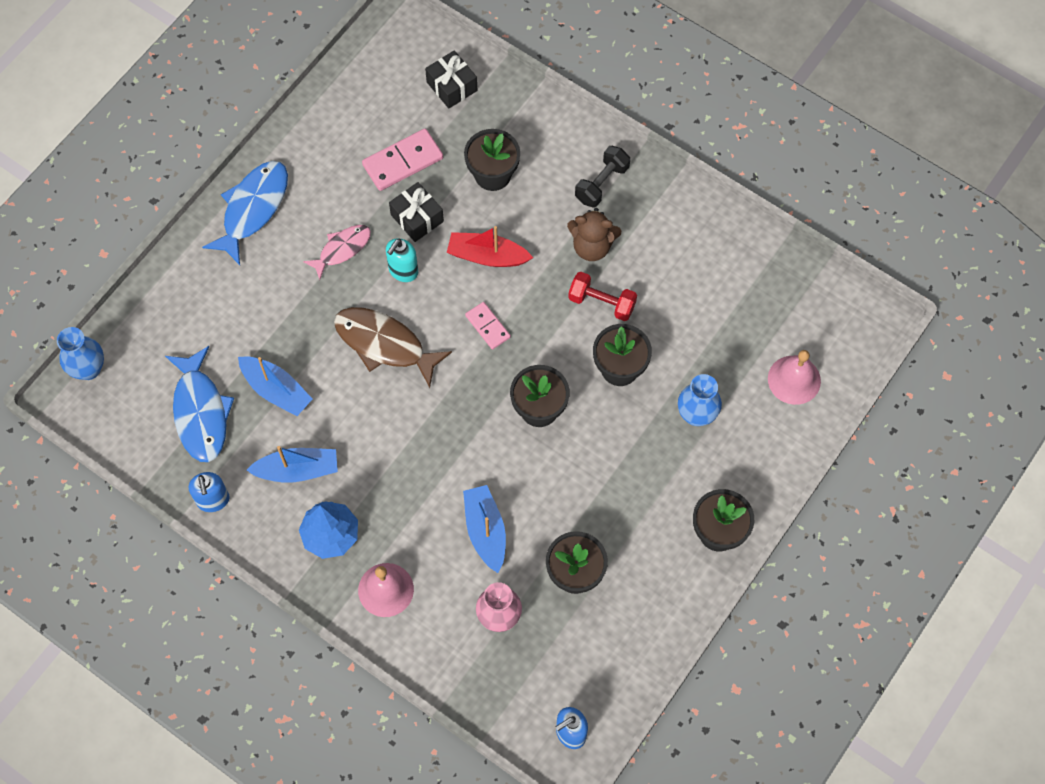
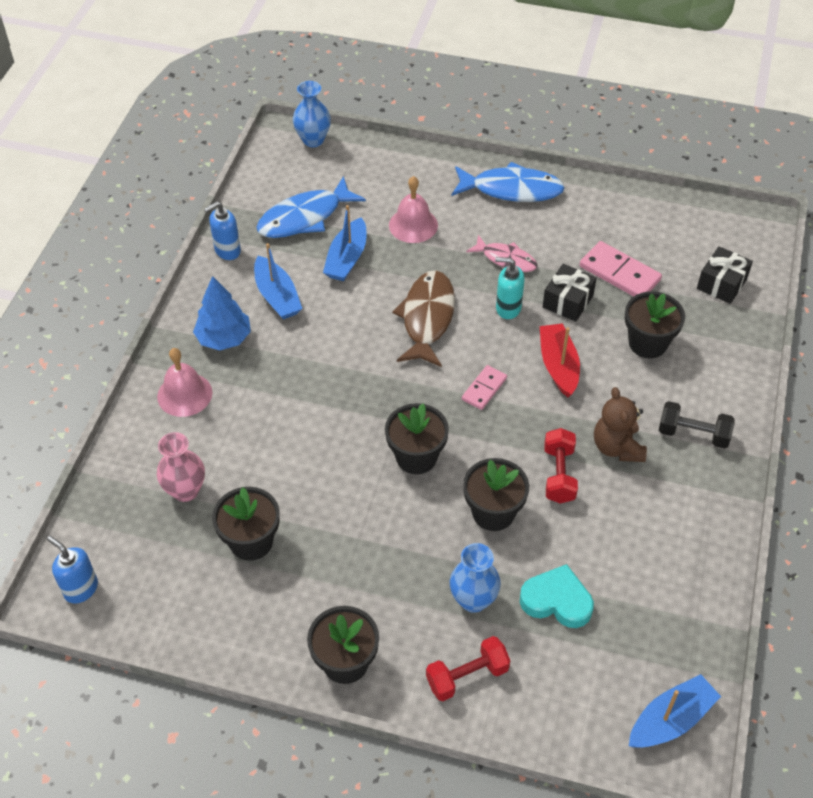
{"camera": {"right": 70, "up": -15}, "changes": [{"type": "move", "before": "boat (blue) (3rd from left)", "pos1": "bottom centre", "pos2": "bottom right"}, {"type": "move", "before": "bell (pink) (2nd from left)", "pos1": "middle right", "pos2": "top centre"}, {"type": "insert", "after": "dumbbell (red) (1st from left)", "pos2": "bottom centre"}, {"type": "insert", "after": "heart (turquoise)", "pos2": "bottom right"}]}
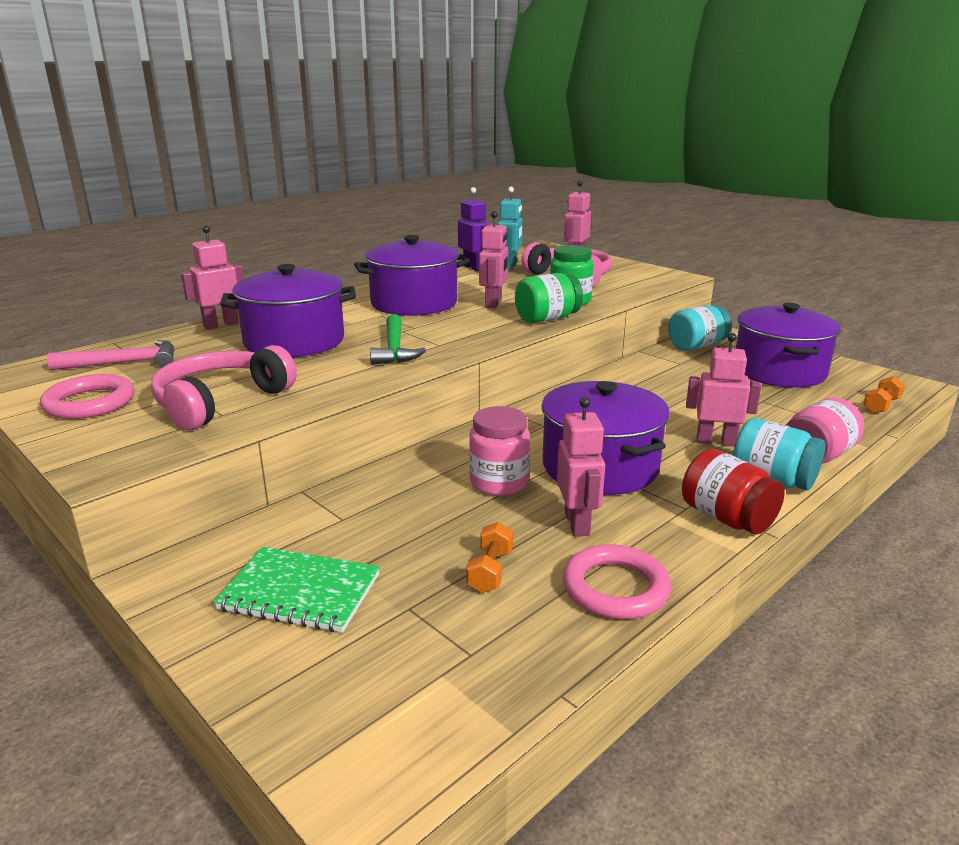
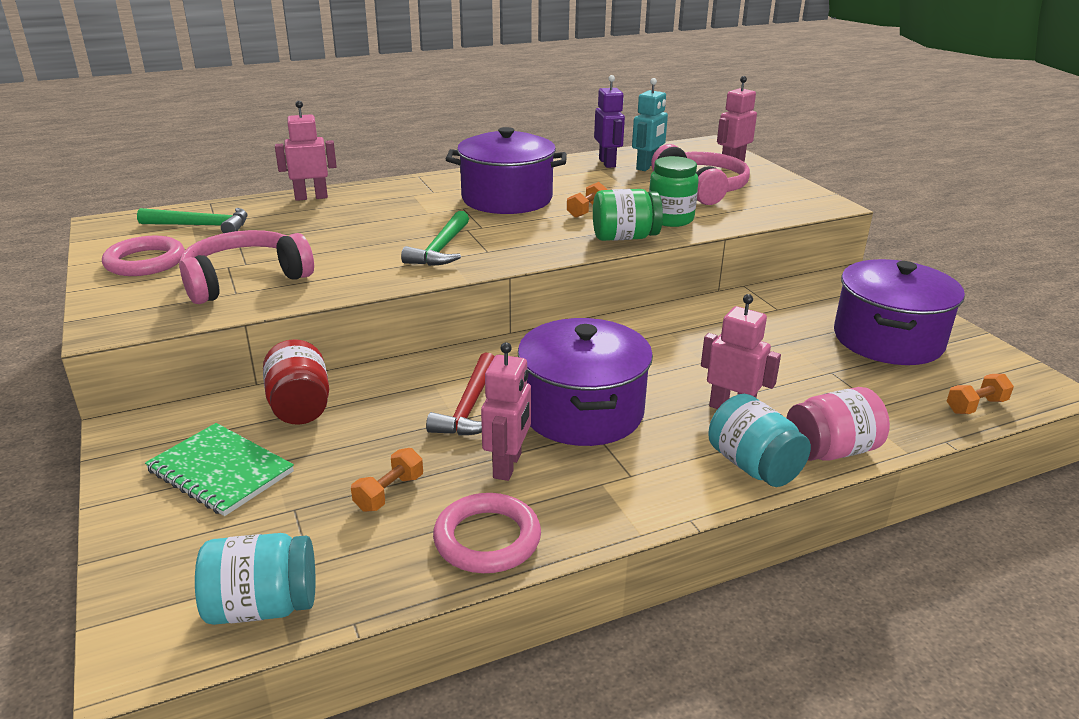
{"camera": {"right": 20, "up": 5}, "changes": [{"type": "recolor", "before": "hammer (pink)", "after": "hammer (green) (1st from left)", "pos1": "middle left", "pos2": "top left"}, {"type": "delete", "before": "pot (purple) (1st from left)", "pos1": "middle left"}, {"type": "replace", "before": "jar (pink) (1st from left)", "after": "hammer (red)", "pos1": "centre", "pos2": "centre"}, {"type": "replace", "before": "robot (pink) (2nd from left)", "after": "dumbbell (orange) (2nd from left)", "pos1": "top centre", "pos2": "top centre"}, {"type": "move", "before": "jar (turquoise) (1st from left)", "pos1": "middle right", "pos2": "bottom left"}, {"type": "move", "before": "jar (red)", "pos1": "middle right", "pos2": "middle left"}]}
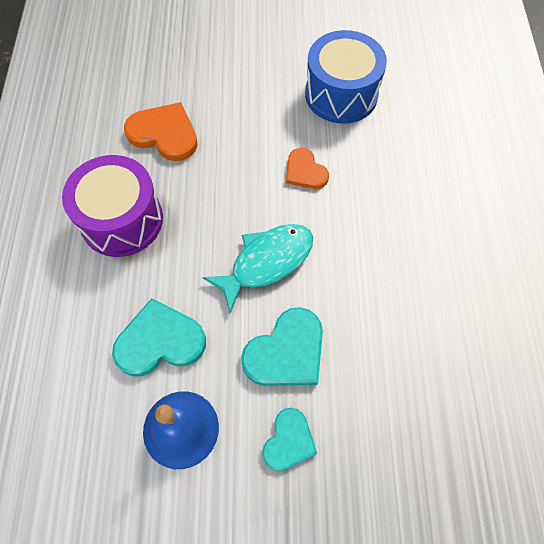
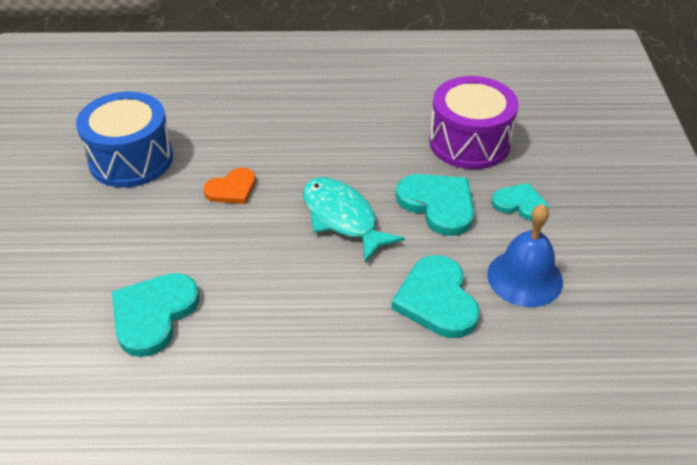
{"camera": {"right": -90, "up": -20}, "changes": [{"type": "move", "before": "drum (purple)", "pos1": "middle left", "pos2": "top right"}, {"type": "recolor", "before": "heart (orange) (1st from left)", "after": "heart (turquoise) (1st from left)", "pos1": "top left", "pos2": "bottom left"}]}
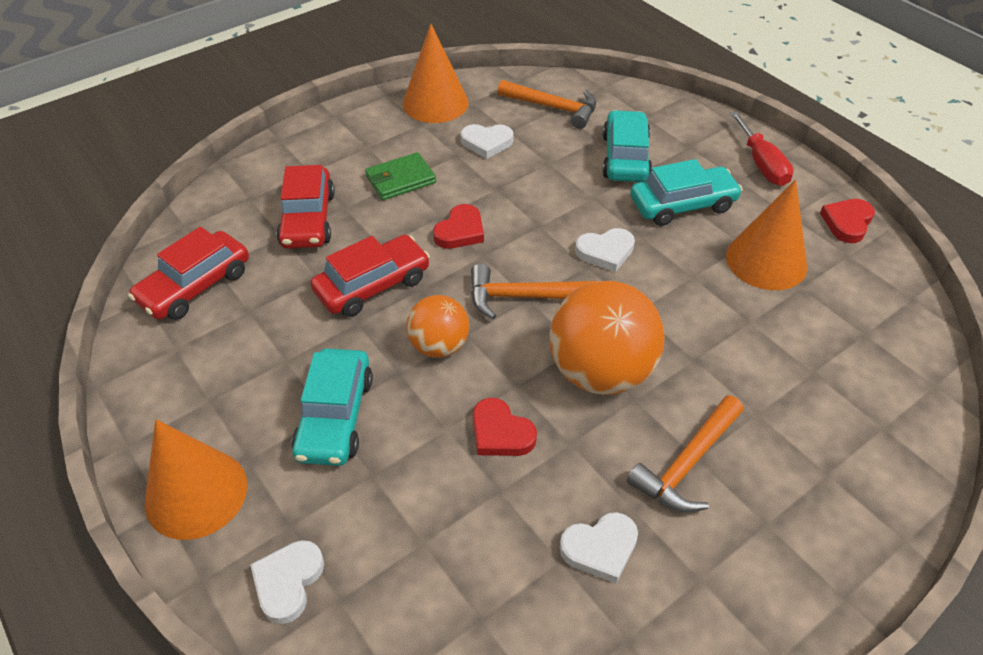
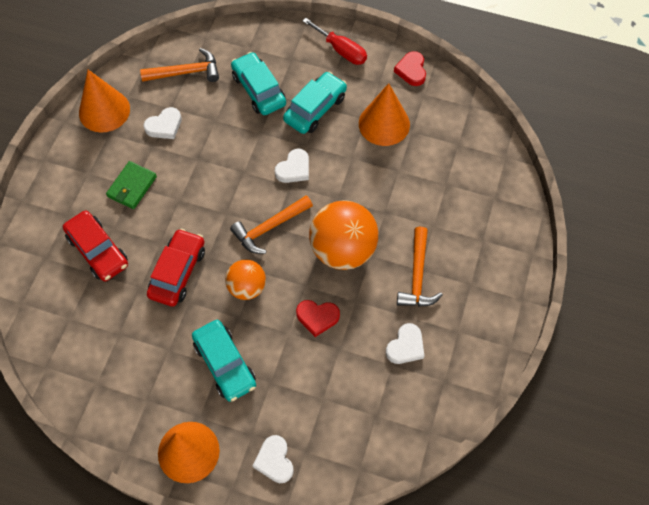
{"camera": {"right": -35, "up": 15}, "changes": [{"type": "delete", "before": "car (red) (1st from left)", "pos1": "middle left"}, {"type": "delete", "before": "heart (red) (1st from left)", "pos1": "centre"}]}
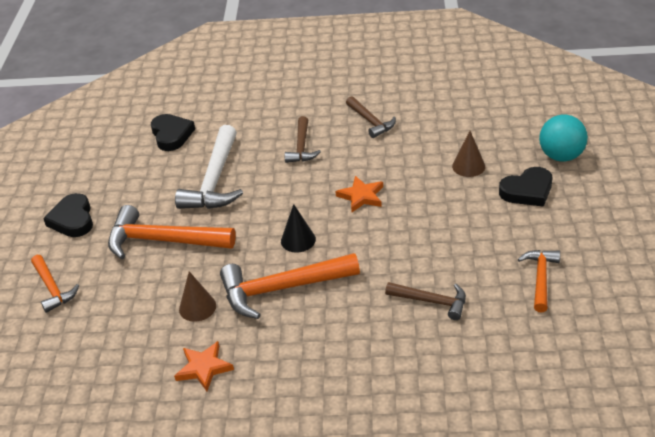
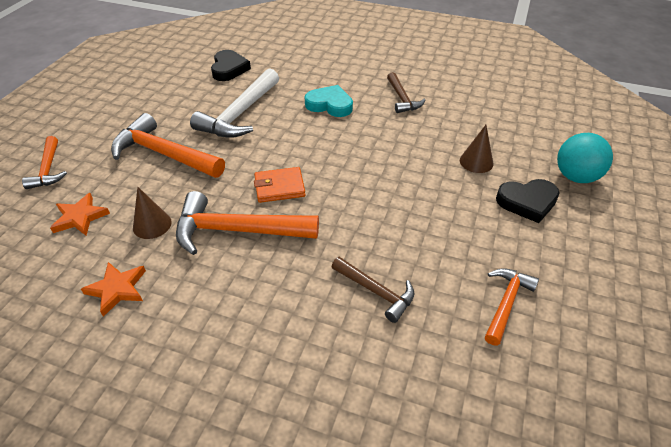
{"camera": {"right": 15, "up": 5}, "changes": [{"type": "delete", "before": "heart (black) (1st from left)", "pos1": "middle left"}, {"type": "replace", "before": "cone (black)", "after": "wallet (orange)", "pos1": "centre", "pos2": "centre"}, {"type": "replace", "before": "hammer (brown) (1st from left)", "after": "heart (turquoise)", "pos1": "top centre", "pos2": "top centre"}, {"type": "move", "before": "star (orange) (2nd from left in the first image)", "after": "star (orange) (1st from left)", "pos1": "centre", "pos2": "middle left"}]}
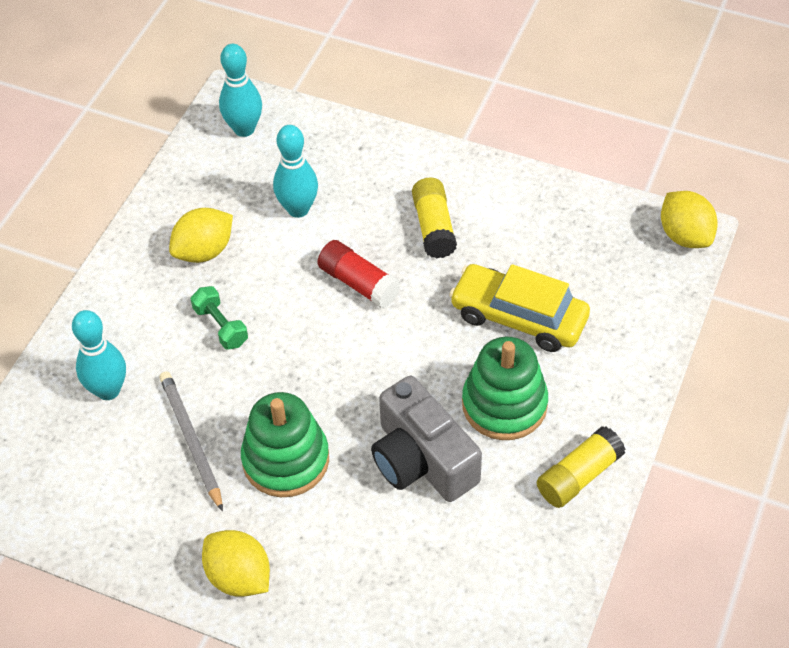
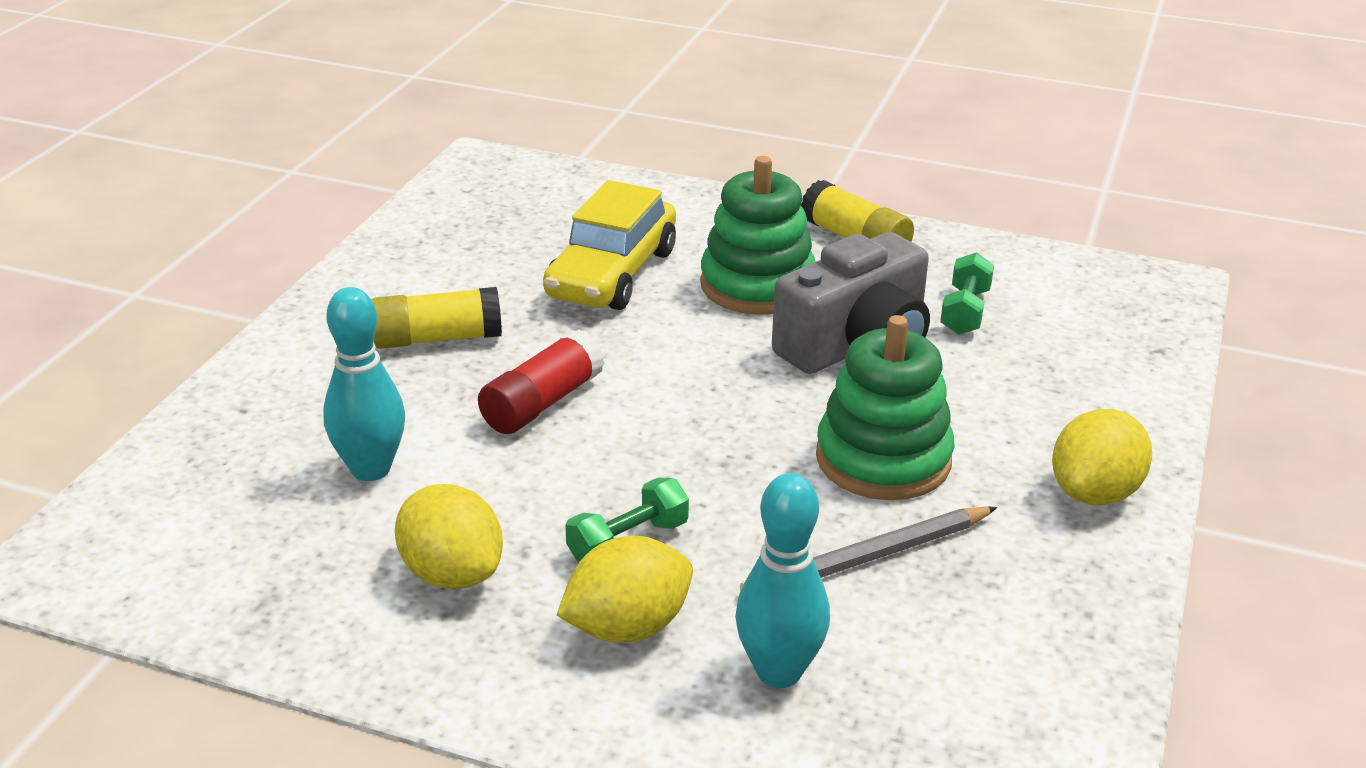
{"camera": {"right": -95, "up": -20}, "changes": [{"type": "delete", "before": "bowling pin (turquoise) (2nd from left)", "pos1": "top left"}, {"type": "move", "before": "lemon (yellow) (3rd from left in the first image)", "after": "lemon (yellow) (2nd from left)", "pos1": "middle right", "pos2": "bottom centre"}, {"type": "insert", "after": "dumbbell (green) (2nd from left)", "pos2": "middle right"}]}
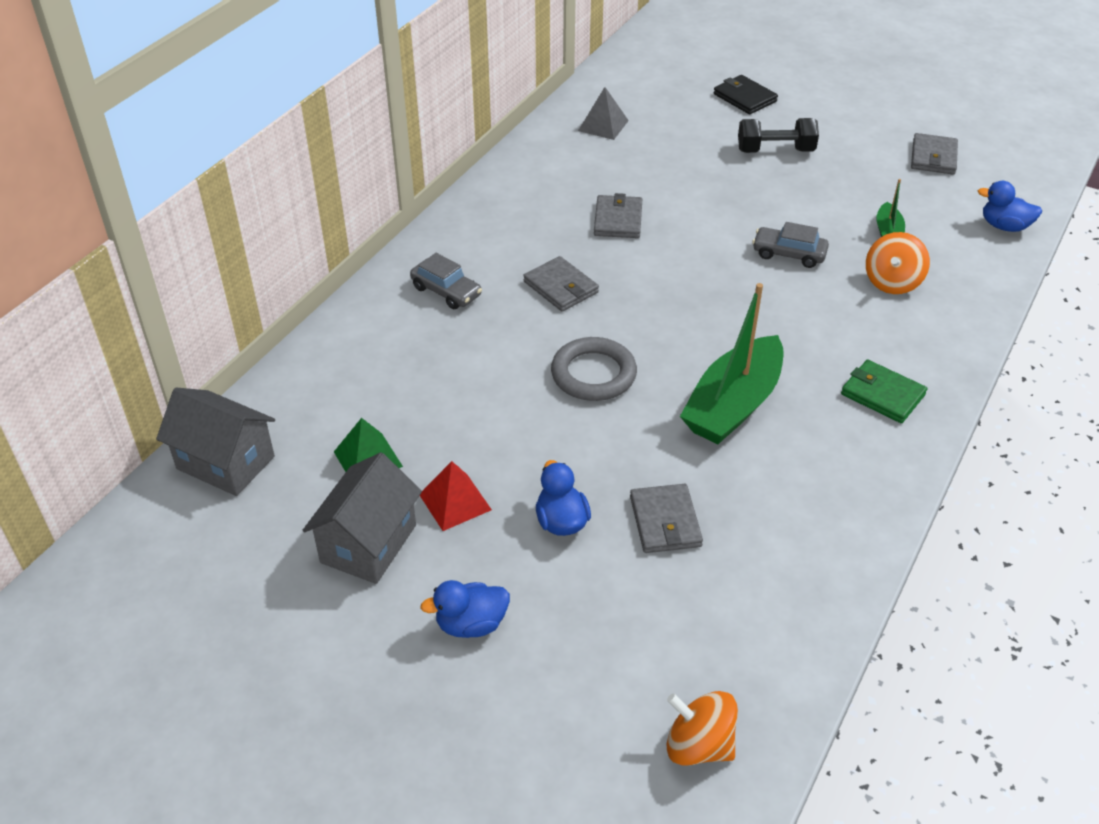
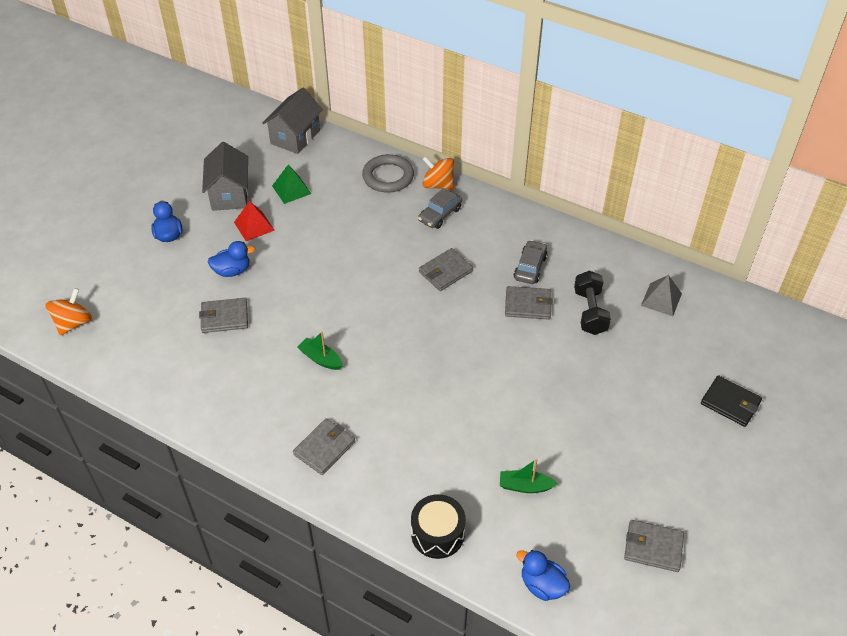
{"camera": {"right": 90, "up": 5}, "changes": [{"type": "rotate", "before": "house (grey) (2nd from left in the first image)", "pos1": "middle left", "pos2": "top left", "turn": 60}, {"type": "move", "before": "ring (grey)", "pos1": "centre", "pos2": "top centre"}, {"type": "resize", "before": "boat (green) (1st from left)", "pos1": "centre", "pos2": "centre", "scale": 0.48}, {"type": "rotate", "before": "wallet (black)", "pos1": "top right", "pos2": "middle right", "turn": 75}, {"type": "move", "before": "dumbbell (black)", "pos1": "top right", "pos2": "middle right"}, {"type": "move", "before": "car (grey) (2nd from left)", "pos1": "top right", "pos2": "centre"}, {"type": "recolor", "before": "wallet (green)", "after": "wallet (grey) (2nd from left)", "pos1": "middle right", "pos2": "bottom centre"}, {"type": "move", "before": "spinning top (orange) (2nd from left)", "pos1": "top right", "pos2": "top centre"}, {"type": "rotate", "before": "duck (blue) (3rd from left)", "pos1": "top right", "pos2": "bottom centre", "turn": -75}, {"type": "insert", "after": "drum (black)", "pos2": "bottom centre"}]}
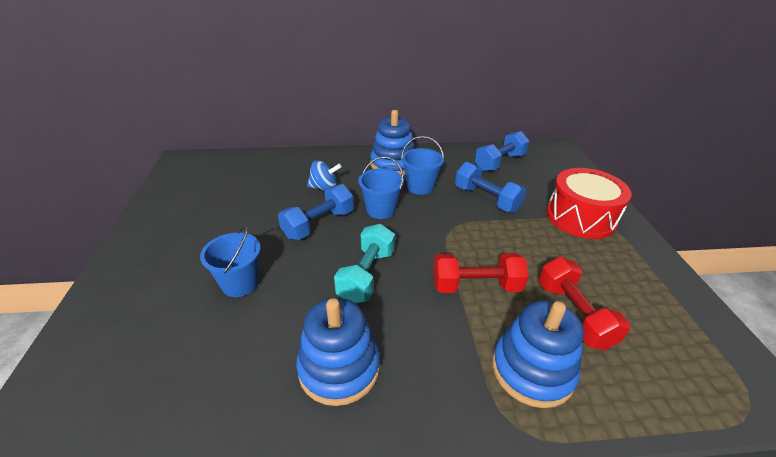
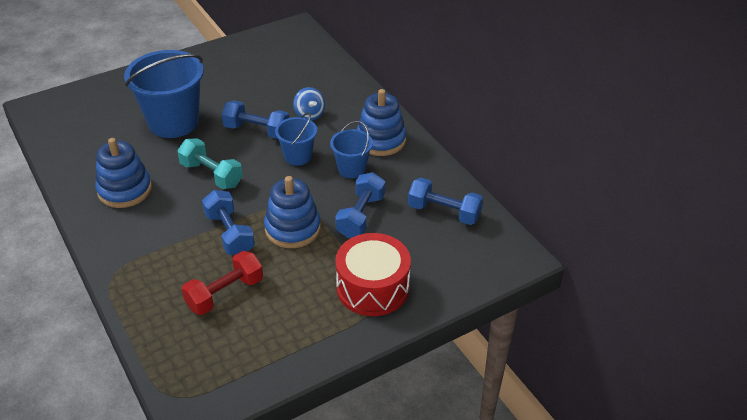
{"camera": {"right": 65, "up": 5}, "changes": [{"type": "resize", "before": "bucket (blue) (1st from left)", "pos1": "middle left", "pos2": "top left", "scale": 1.89}, {"type": "rotate", "before": "dumbbell (turquoise)", "pos1": "centre", "pos2": "middle left", "turn": 45}, {"type": "recolor", "before": "dumbbell (red) (1st from left)", "after": "dumbbell (blue) (1st from left)", "pos1": "centre", "pos2": "middle left"}, {"type": "move", "before": "stacking toy (blue) (3rd from left in the first image)", "after": "stacking toy (blue) (2nd from left)", "pos1": "bottom right", "pos2": "centre"}]}
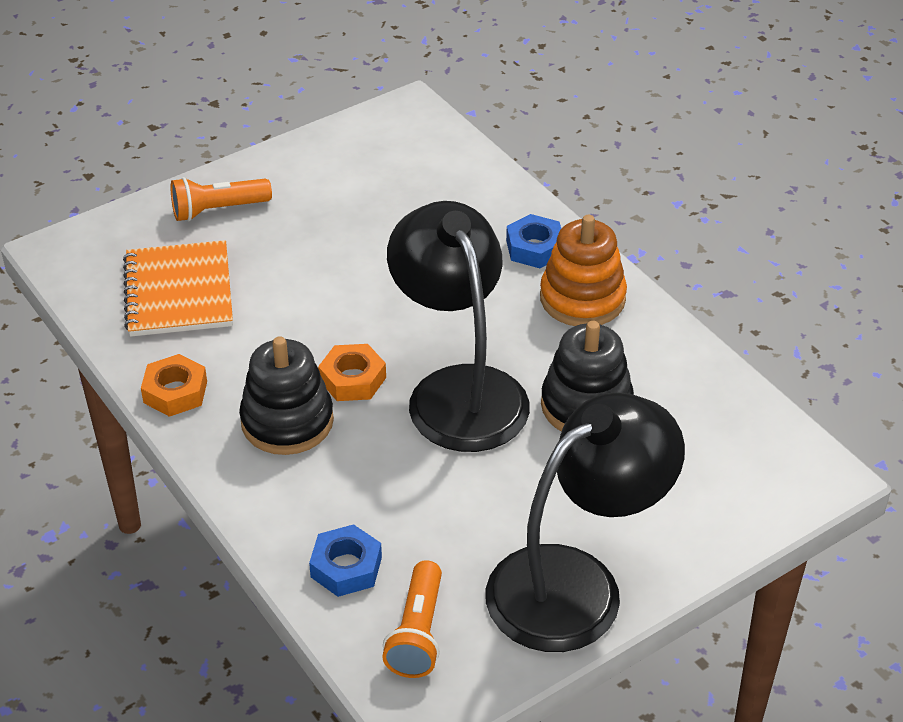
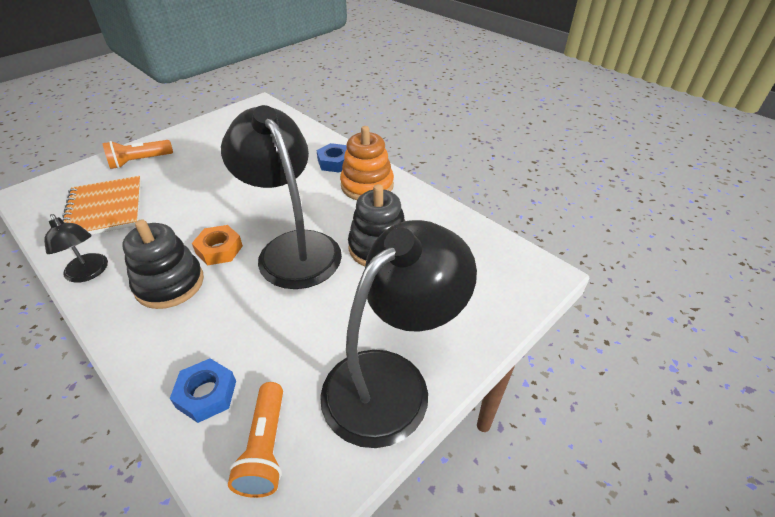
{"camera": {"right": -10, "up": 0}, "changes": [{"type": "replace", "before": "nut (orange) (1st from left)", "after": "lamp (black) (1st from left)", "pos1": "middle left", "pos2": "middle left"}]}
